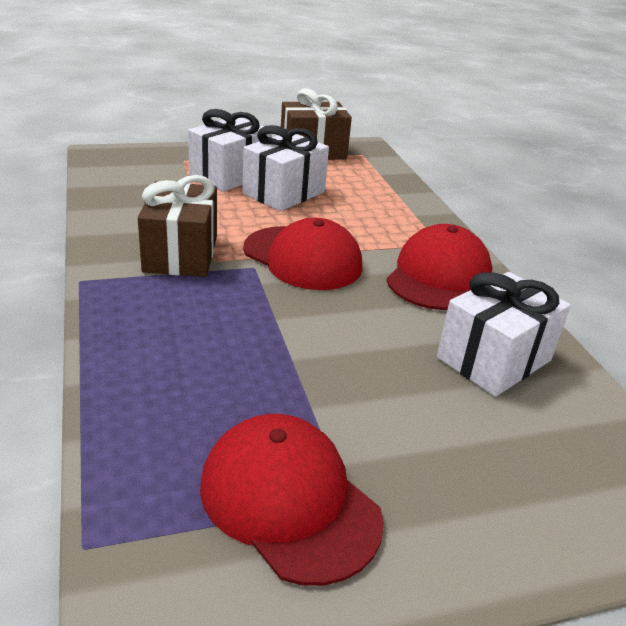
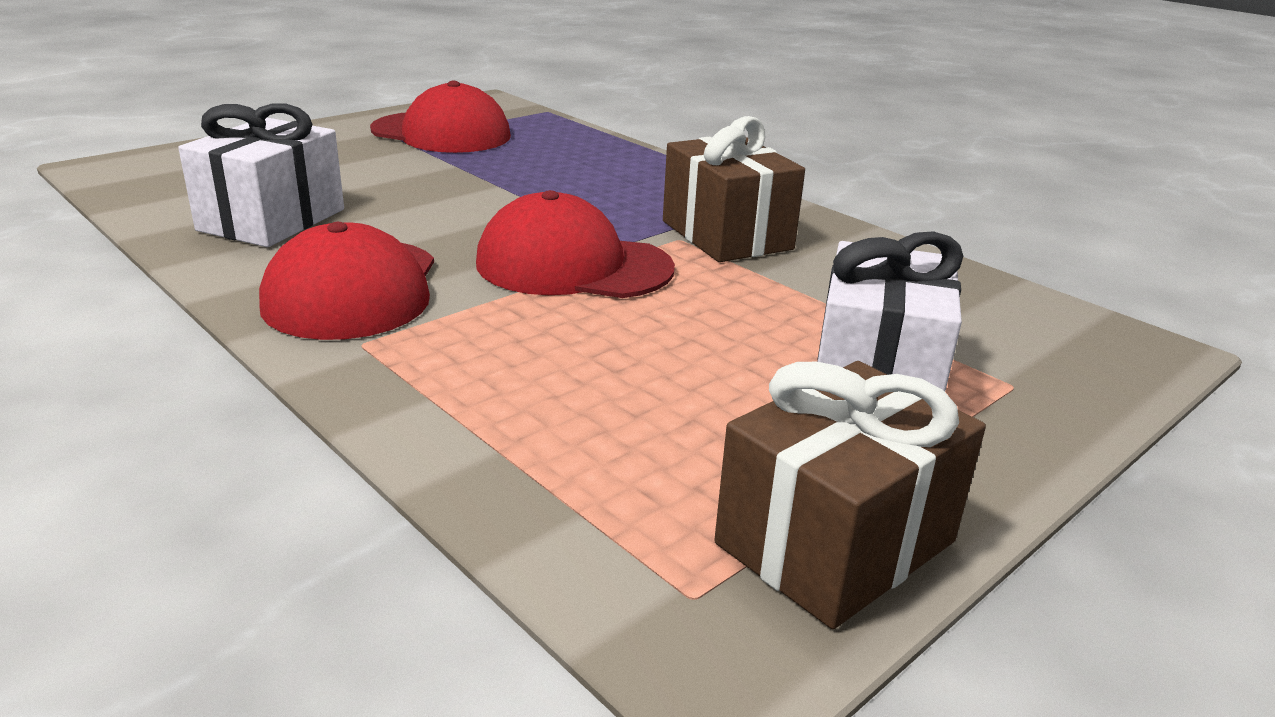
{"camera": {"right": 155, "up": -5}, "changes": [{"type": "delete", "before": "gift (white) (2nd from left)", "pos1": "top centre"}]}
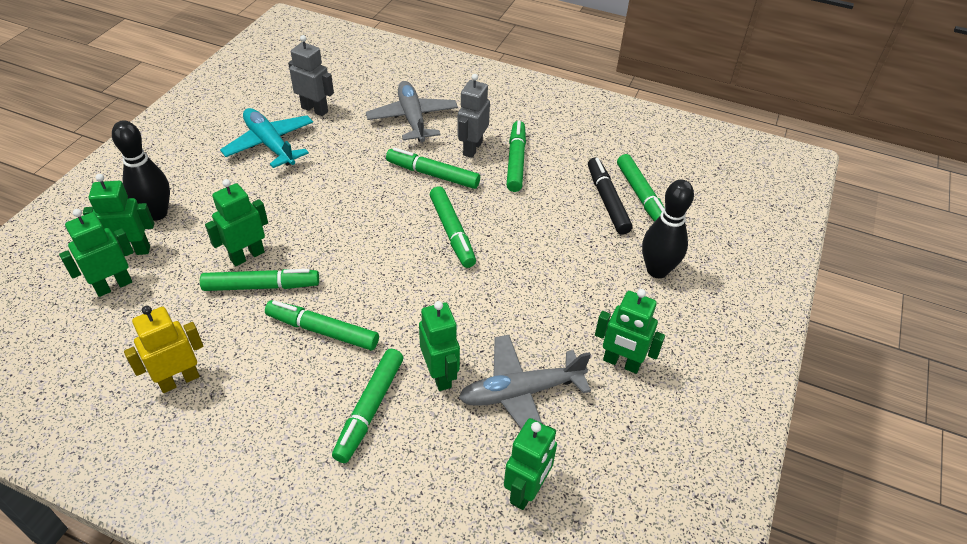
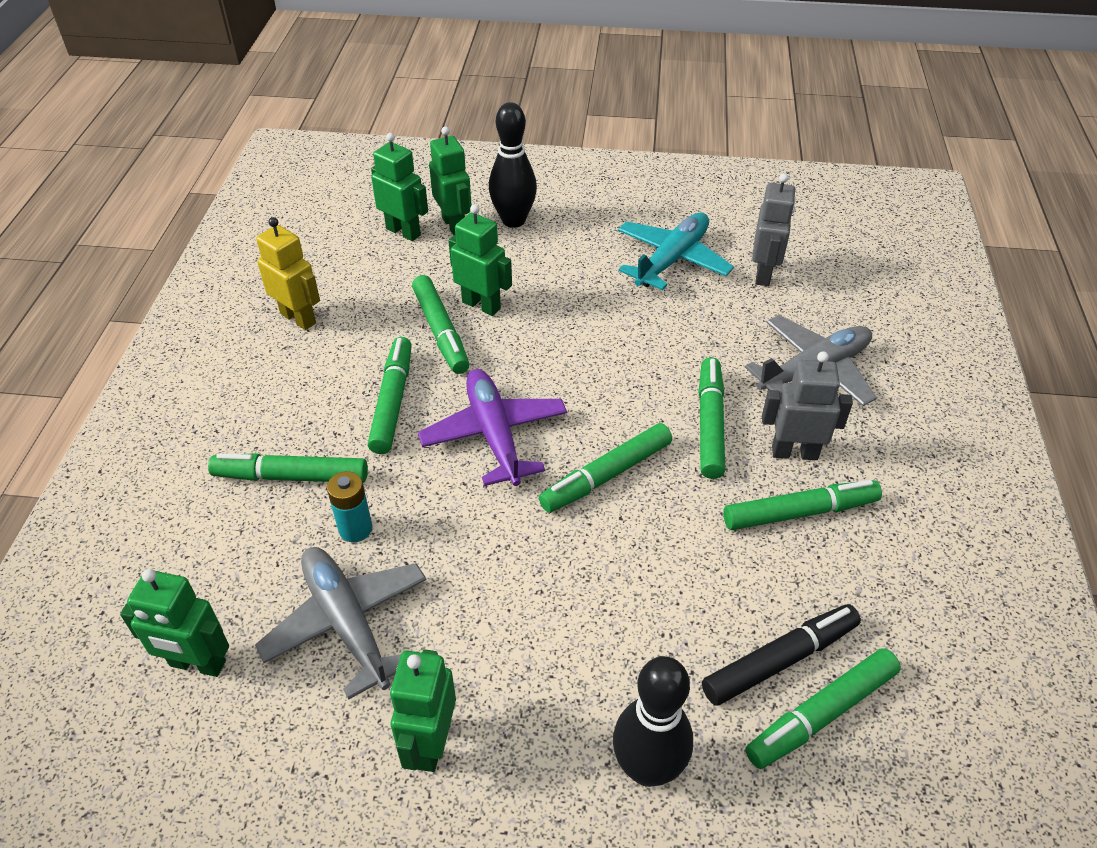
{"camera": {"right": 75, "up": 0}, "changes": [{"type": "replace", "before": "robot (green) (4th from left)", "after": "battery (turquoise)", "pos1": "centre", "pos2": "middle left"}, {"type": "insert", "after": "plane (purple)", "pos2": "centre"}]}
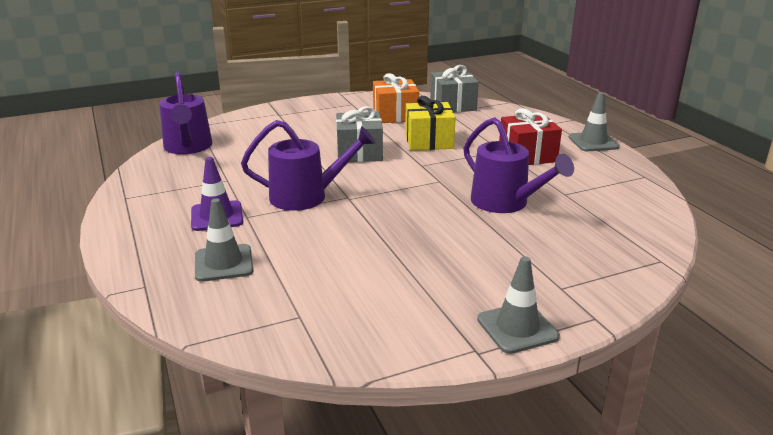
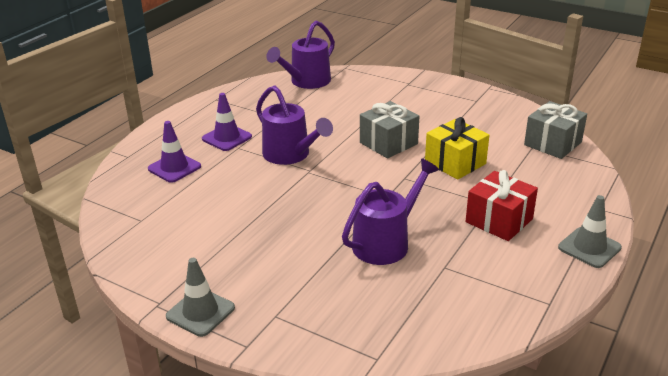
{"camera": {"right": 55, "up": 5}, "changes": [{"type": "recolor", "before": "traffic cone (grey) (1st from left)", "after": "traffic cone (purple) (1st from left)", "pos1": "middle left", "pos2": "middle left"}, {"type": "delete", "before": "gift (orange)", "pos1": "top centre"}, {"type": "rotate", "before": "watering can (purple) (3rd from left)", "pos1": "middle right", "pos2": "centre", "turn": -150}]}
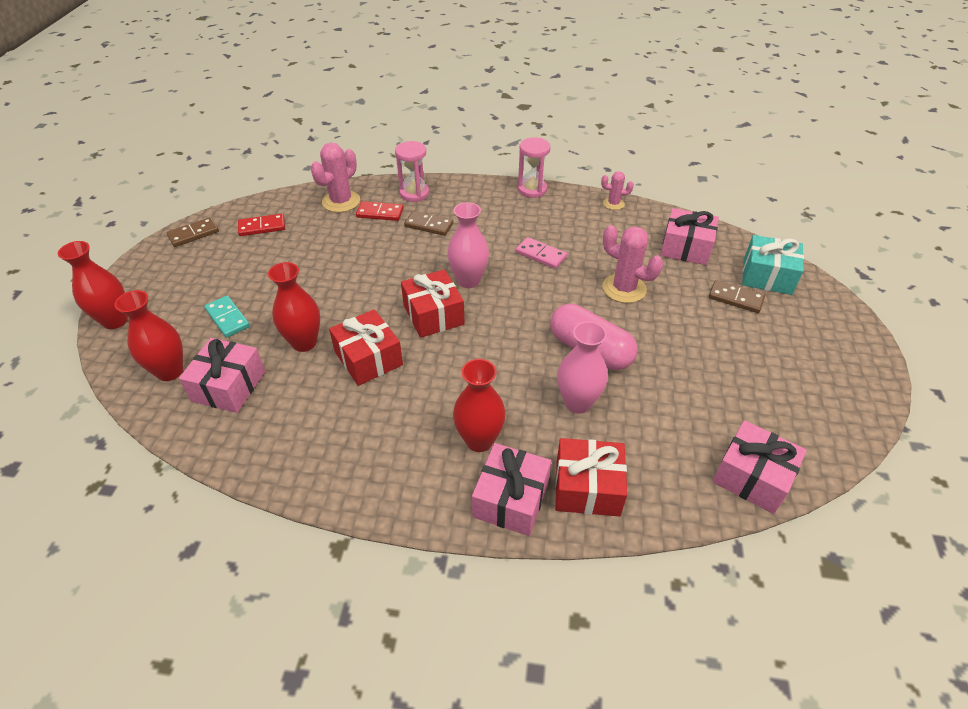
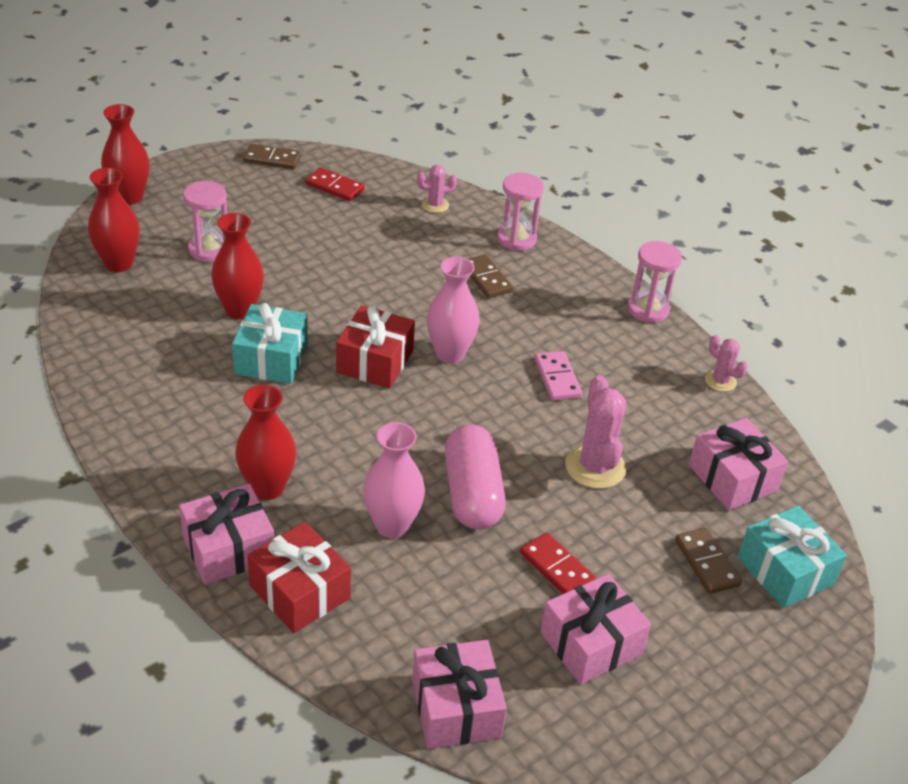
{"camera": {"right": 40, "up": -5}, "changes": [{"type": "move", "before": "gift (pink) (1st from left in the first image)", "after": "gift (pink) (3rd from left)", "pos1": "middle left", "pos2": "bottom centre"}, {"type": "replace", "before": "domino (turquoise)", "after": "hourglass (pink) (1st from left)", "pos1": "middle left", "pos2": "top left"}, {"type": "resize", "before": "cactus (pink) (1st from left)", "pos1": "top centre", "pos2": "top centre", "scale": 0.57}, {"type": "recolor", "before": "gift (red) (1st from left)", "after": "gift (turquoise) (1st from left)", "pos1": "centre", "pos2": "middle left"}, {"type": "move", "before": "domino (red) (2nd from left)", "pos1": "top centre", "pos2": "bottom centre"}]}
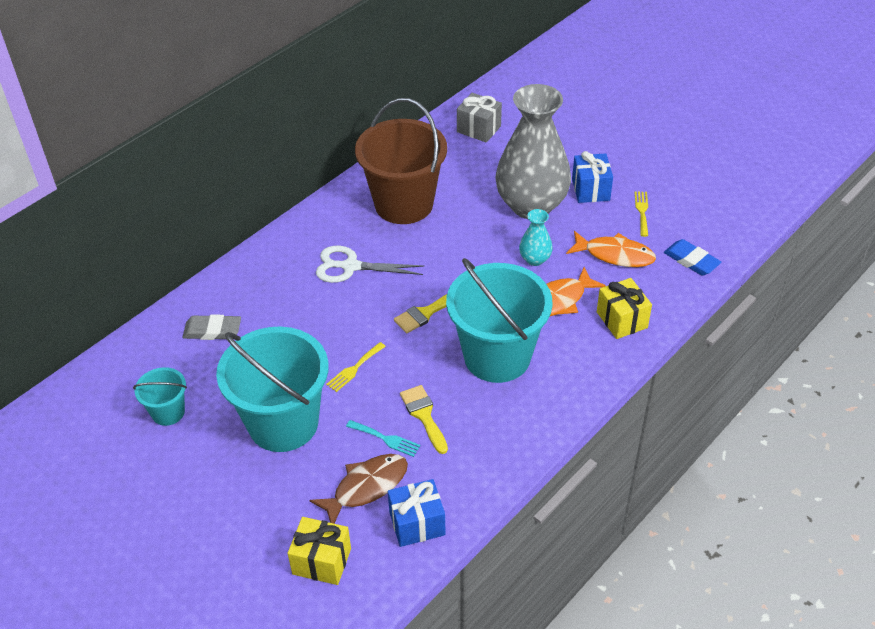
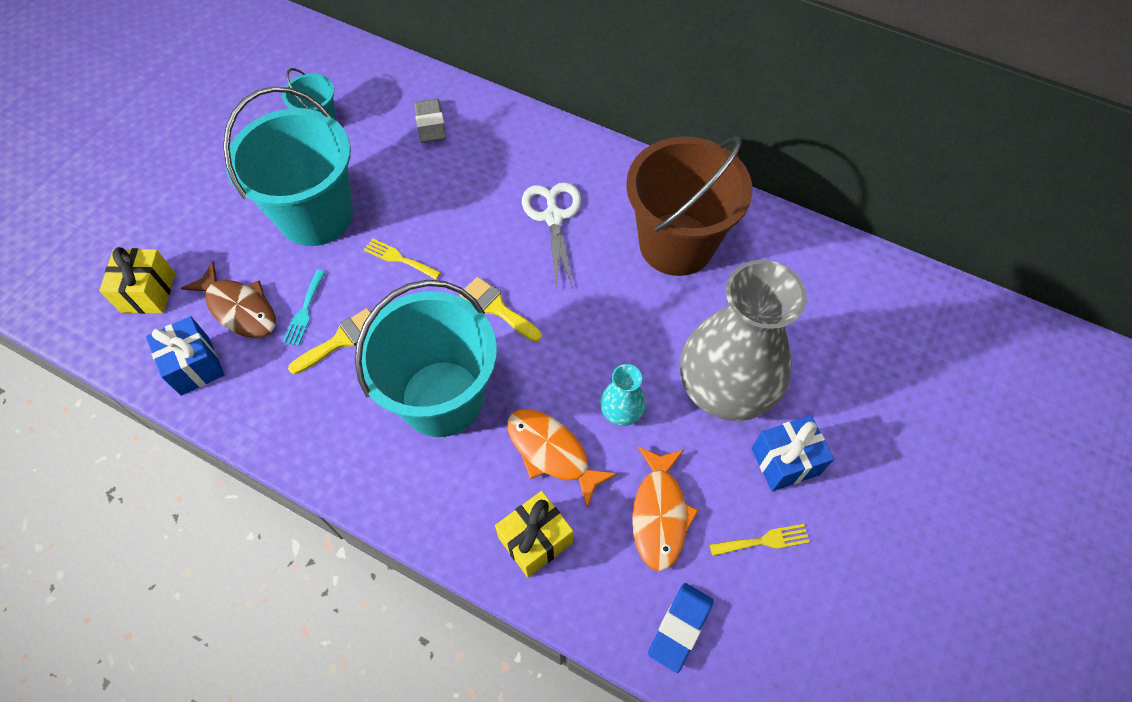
{"camera": {"right": 75, "up": 15}, "changes": [{"type": "delete", "before": "gift (grey)", "pos1": "top centre"}]}
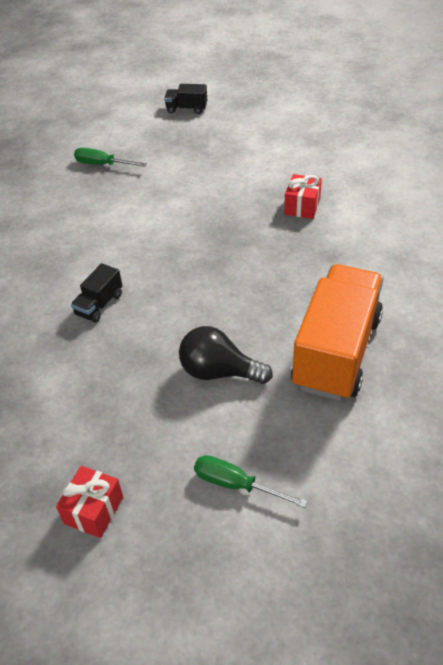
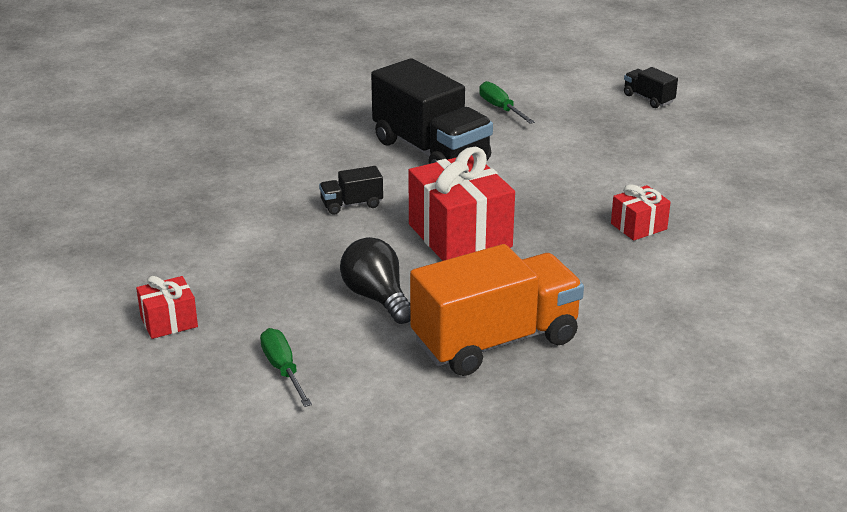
{"camera": {"right": 40, "up": -15}, "changes": [{"type": "insert", "after": "truck (black) (2nd from left)", "pos2": "top centre"}, {"type": "insert", "after": "gift (red) (2nd from left)", "pos2": "centre"}]}
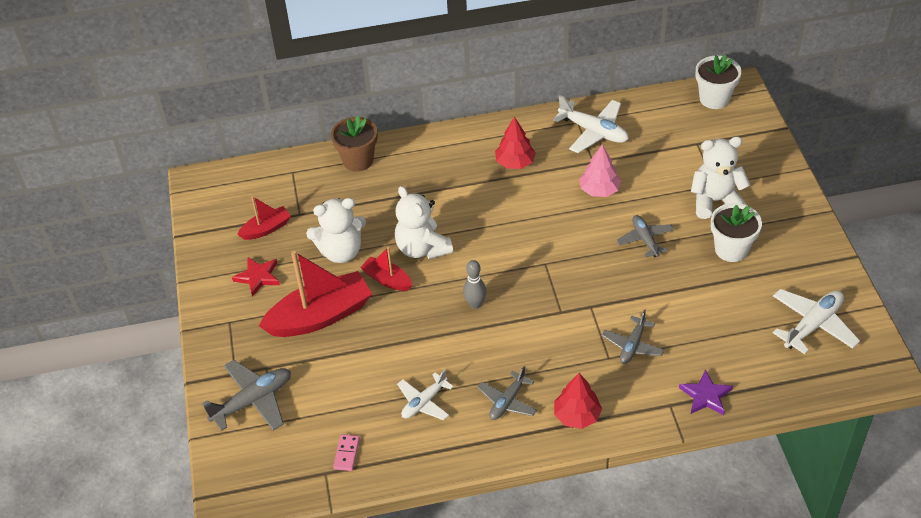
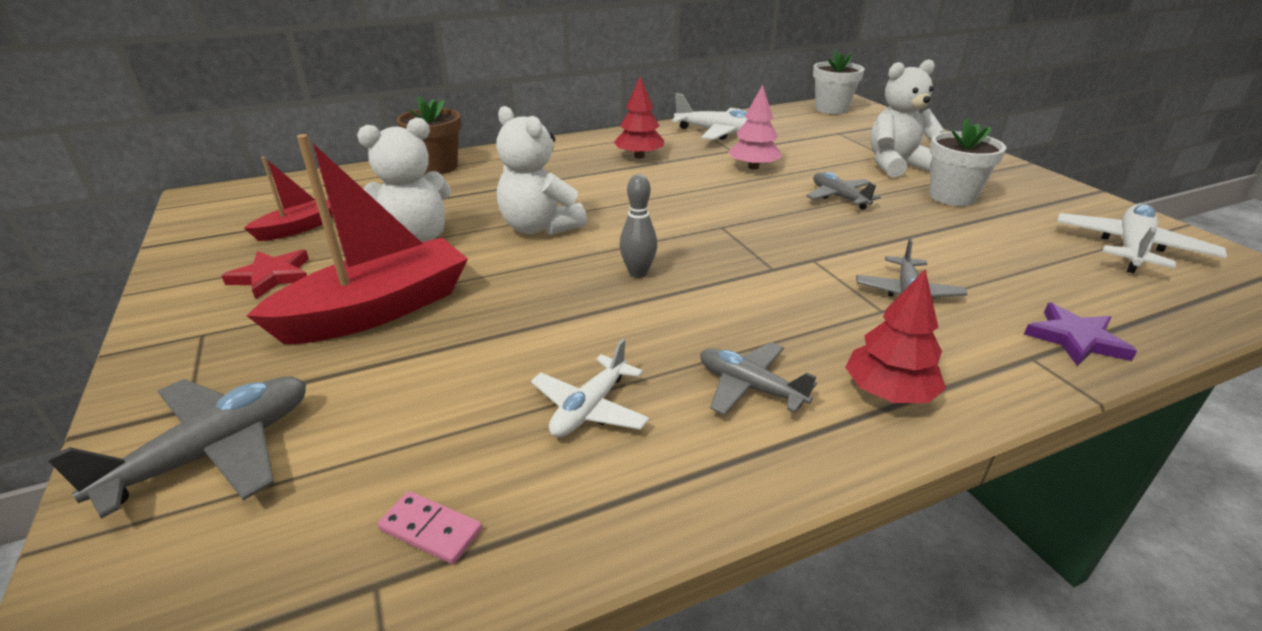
{"camera": {"right": -15, "up": -15}, "changes": [{"type": "rotate", "before": "domino (pink)", "pos1": "bottom centre", "pos2": "bottom centre", "turn": -60}, {"type": "delete", "before": "boat (red) (3rd from left)", "pos1": "centre"}, {"type": "rotate", "before": "plane (grey) (2nd from left)", "pos1": "bottom centre", "pos2": "centre", "turn": 105}]}
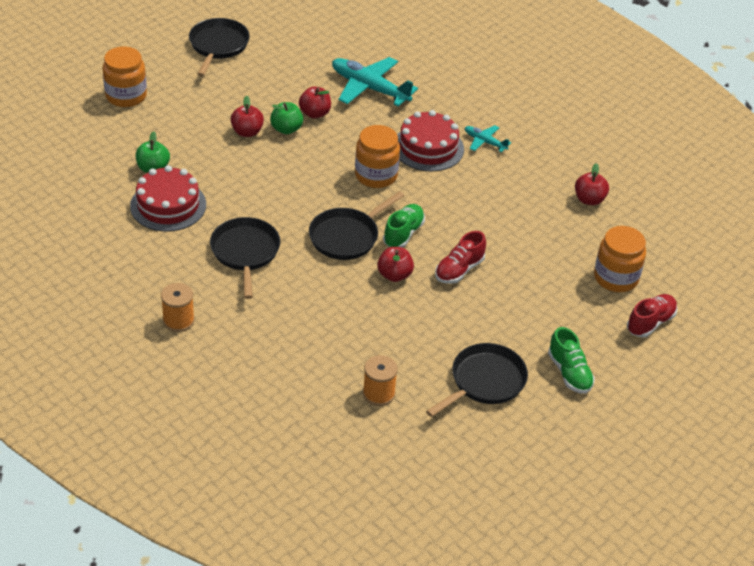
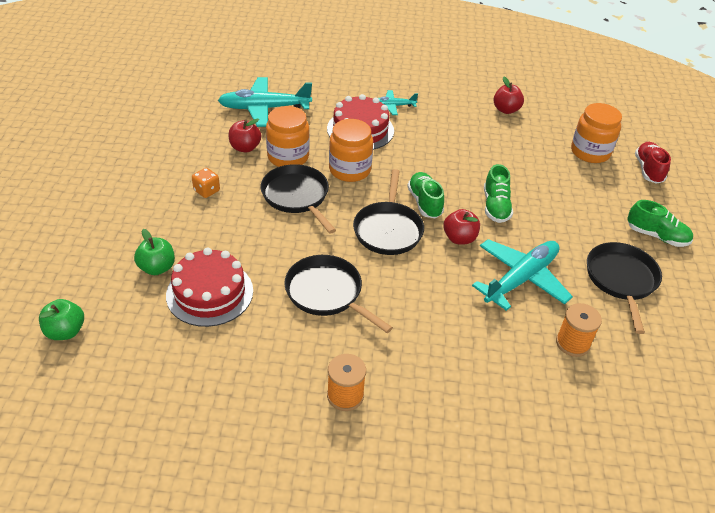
{"camera": {"right": -40, "up": 0}, "changes": [{"type": "move", "before": "jar (orange) (1st from left)", "pos1": "top left", "pos2": "top centre"}, {"type": "move", "before": "pan (black) (1st from left)", "pos1": "top left", "pos2": "centre"}, {"type": "replace", "before": "apple (red) (1st from left)", "after": "dice (orange)", "pos1": "top left", "pos2": "middle left"}, {"type": "move", "before": "apple (green) (2nd from left in the first image)", "after": "apple (green) (1st from left)", "pos1": "top centre", "pos2": "middle left"}, {"type": "recolor", "before": "shoe (red) (1st from left)", "after": "shoe (green) (2nd from left)", "pos1": "centre", "pos2": "middle right"}, {"type": "insert", "after": "plane (turquoise) (3rd from left)", "pos2": "middle right"}]}
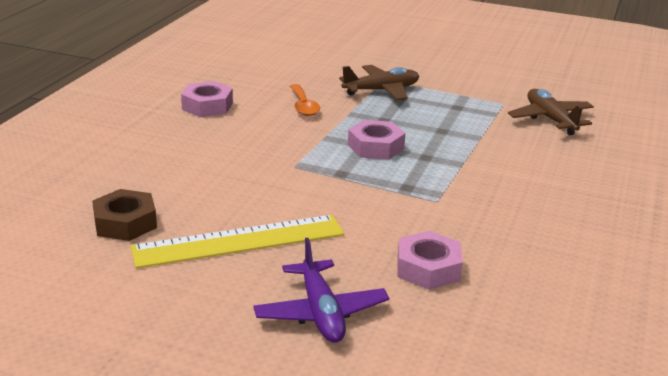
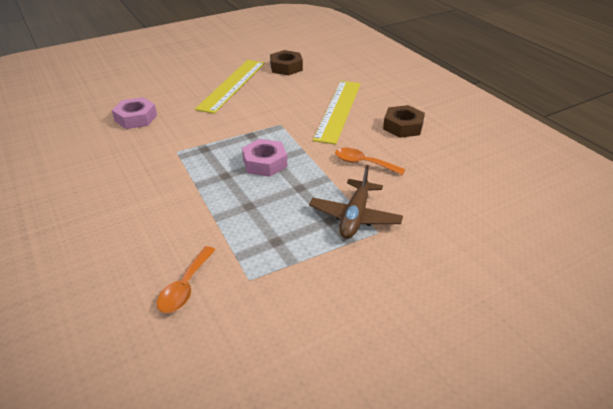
{"camera": {"right": 130, "up": 10}, "changes": [{"type": "recolor", "before": "nut (pink) (1st from left)", "after": "nut (brown) (2nd from left)", "pos1": "top left", "pos2": "top centre"}, {"type": "delete", "before": "plane (purple)", "pos1": "bottom centre"}, {"type": "replace", "before": "plane (brown) (2nd from left)", "after": "spoon (orange) (1st from left)", "pos1": "top right", "pos2": "bottom left"}, {"type": "insert", "after": "ruler (yellow) (2nd from left)", "pos2": "top centre"}]}
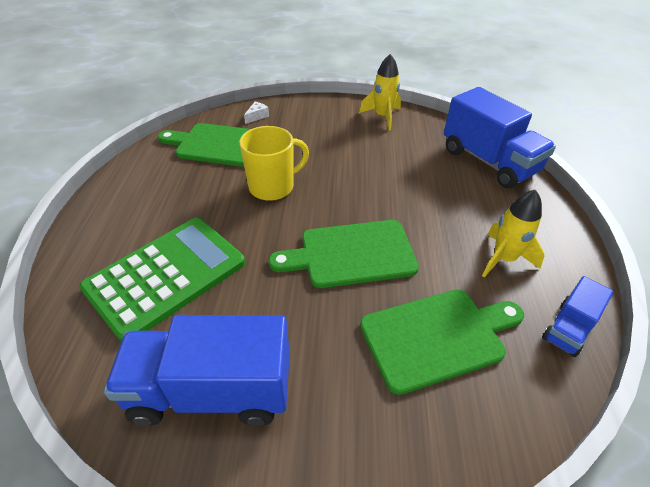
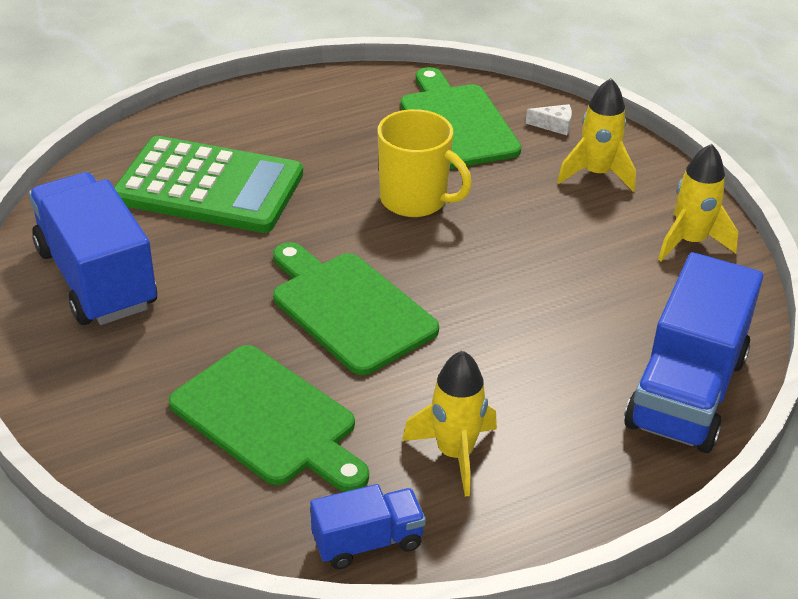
{"camera": {"right": 60, "up": -5}, "changes": [{"type": "rotate", "before": "truck (blue) (3rd from left in the first image)", "pos1": "middle right", "pos2": "bottom centre", "turn": 150}, {"type": "insert", "after": "rocket (yellow) (2nd from left)", "pos2": "top right"}]}
